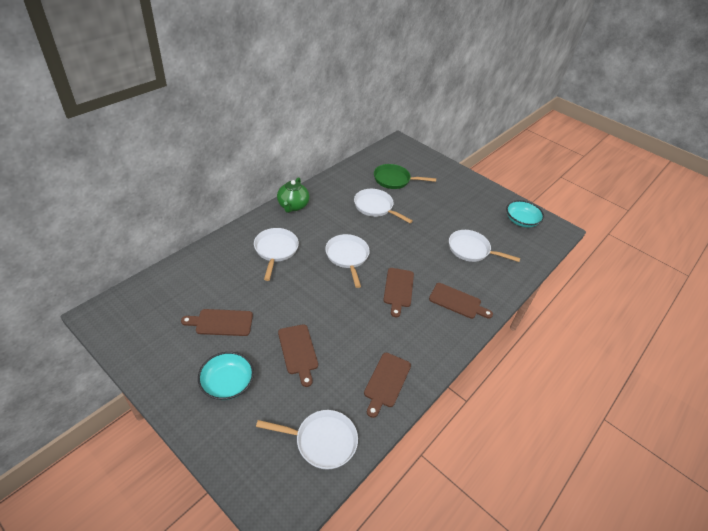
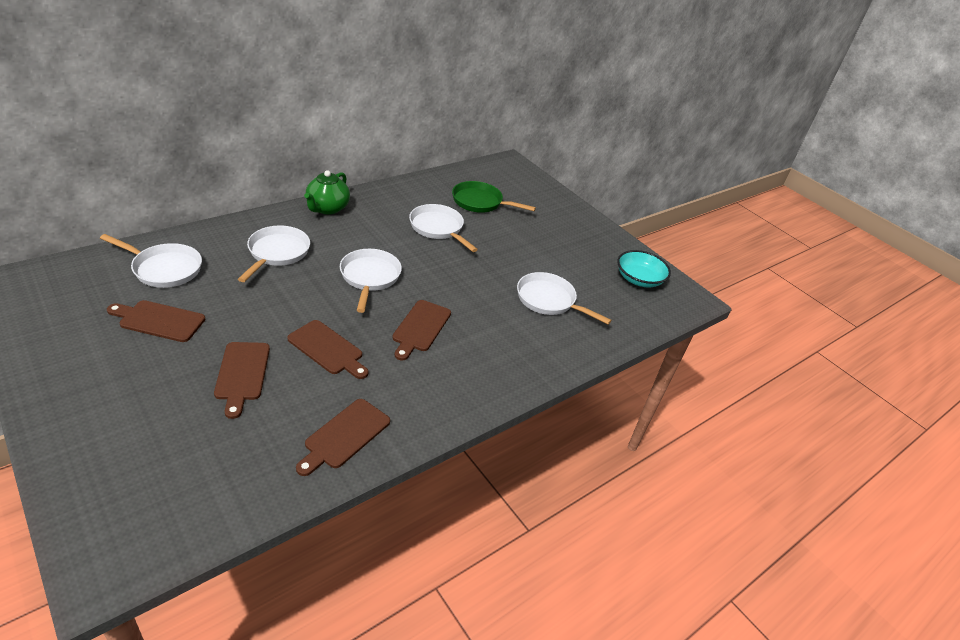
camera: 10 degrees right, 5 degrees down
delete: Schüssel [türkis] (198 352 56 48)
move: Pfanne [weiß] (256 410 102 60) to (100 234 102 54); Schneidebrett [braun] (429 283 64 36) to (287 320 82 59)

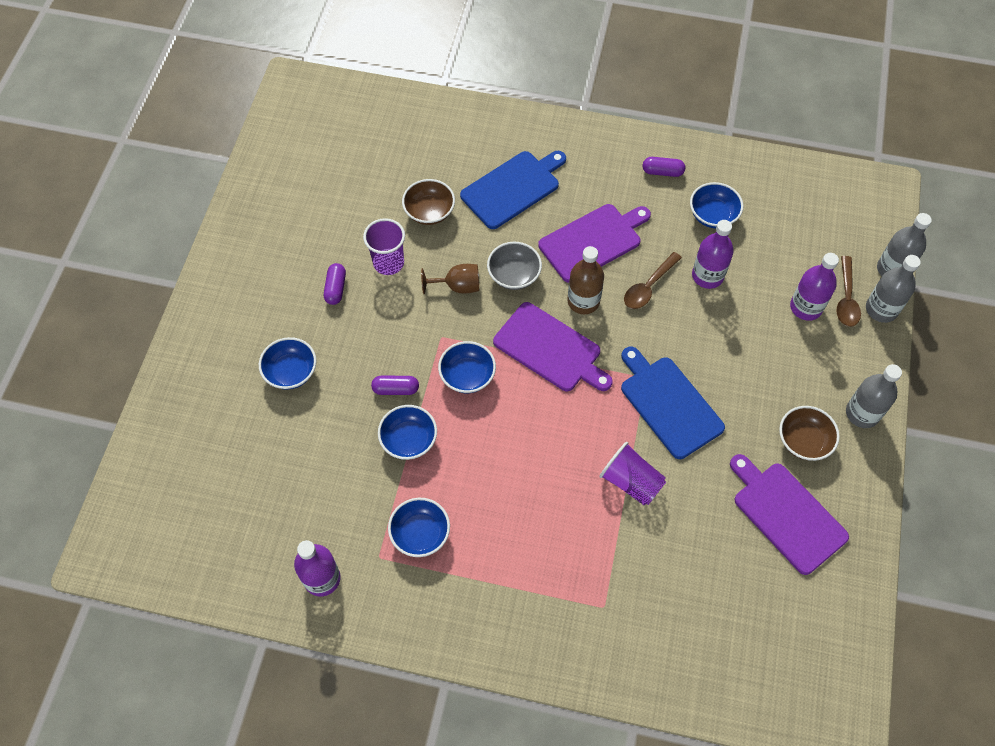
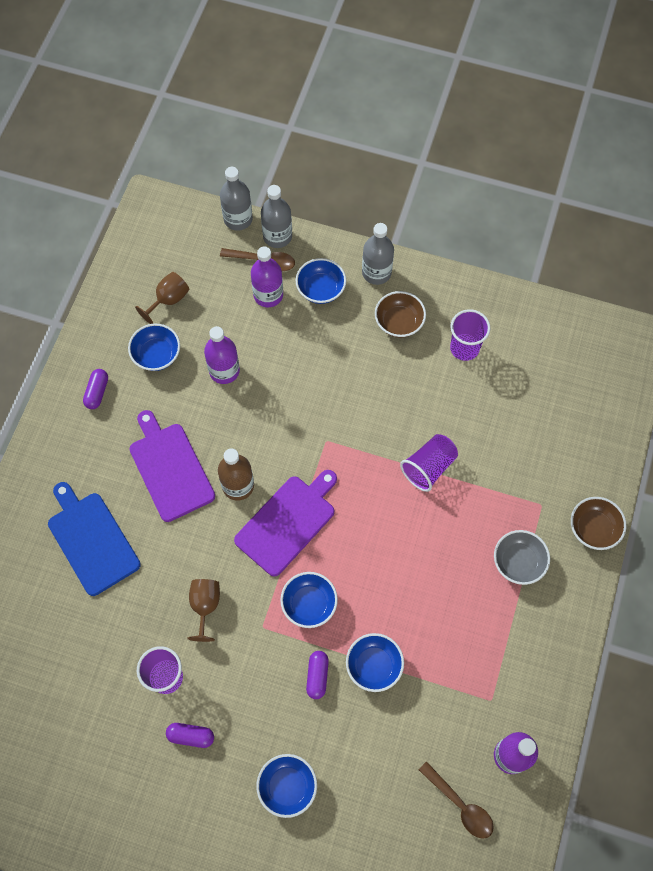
camera: 85 degrees left, 5 degrees up
delete: Schneidebrett [blau] (621 347 104 112)
insert: Kelch [braun] (135 272 54 52)
move: Schüssel [blau] (388 498 62 59) to (296 258 50 46); Löffel [braun] (624 252 58 57) to (419 761 75 78); Schüssel [grau] (487 242 55 48) to (494 530 56 55); Schüssel [braun] (402 179 53 46) to (571 497 55 53)
replace: Schneidebrett [lila] (730 454 119 121) to Becher [lila] (450 309 40 52)

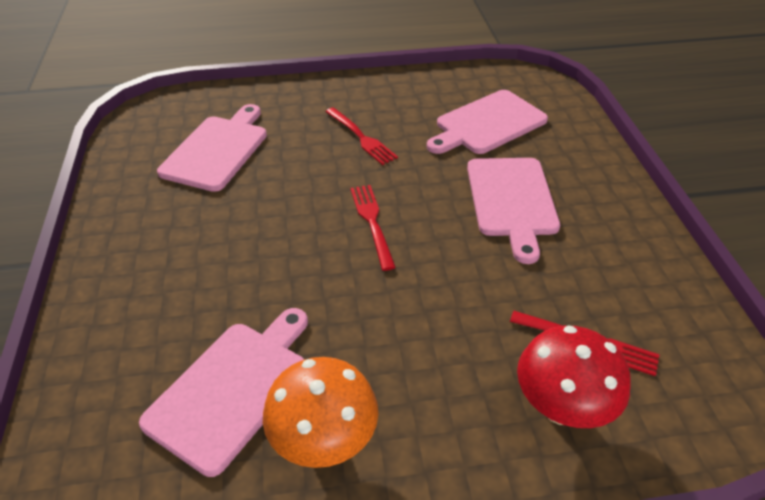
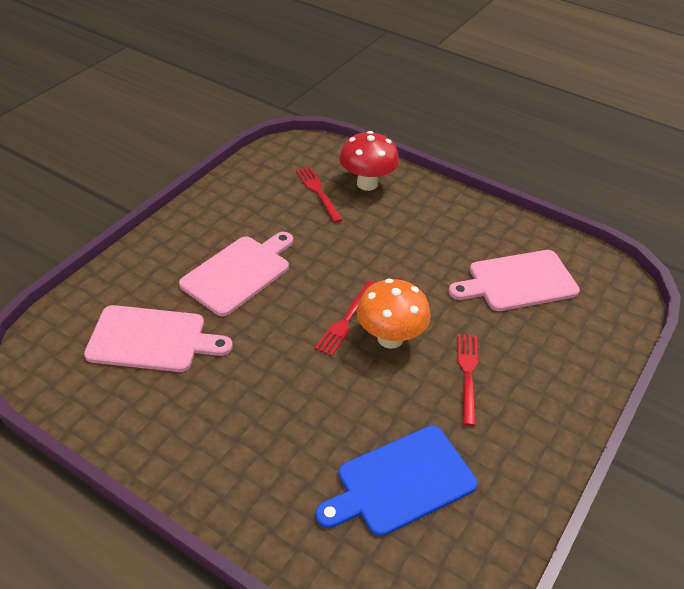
camera: 140 degrees left, 0 degrees up
move: Pilz [orange] (263 357 115 111) to (357 279 74 70); Gabel [rot] (325 107 73 58) to (457 334 21 92)
recolor: Schneidebrett [rosa] (157 104 110 88) to Schneidebrett [blau] (316 425 162 111)

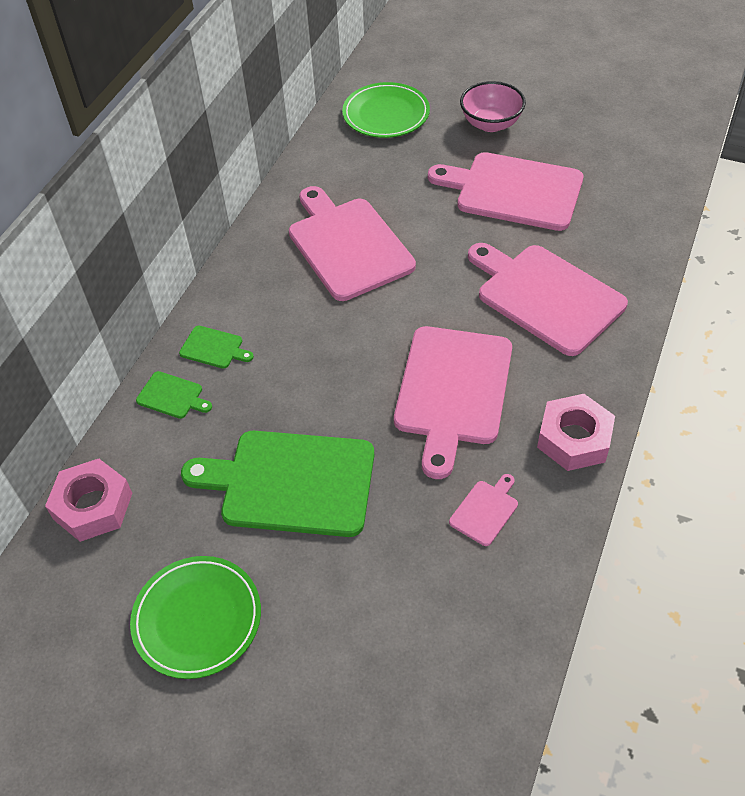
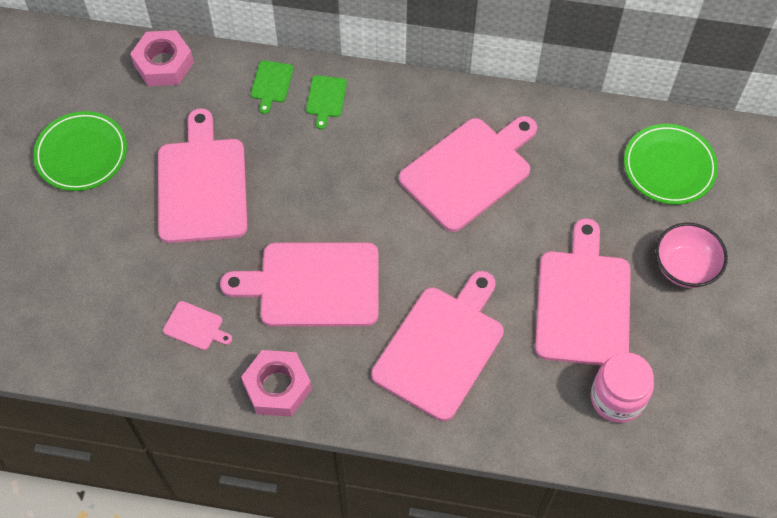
camera: 75 degrees right, 10 degrees up
insert: Einmachglas [rosa] (591 352 63 71)
recolor: Schneidebrett [grün] (181 431 193 106) to Schneidebrett [rosa] (158 108 90 135)

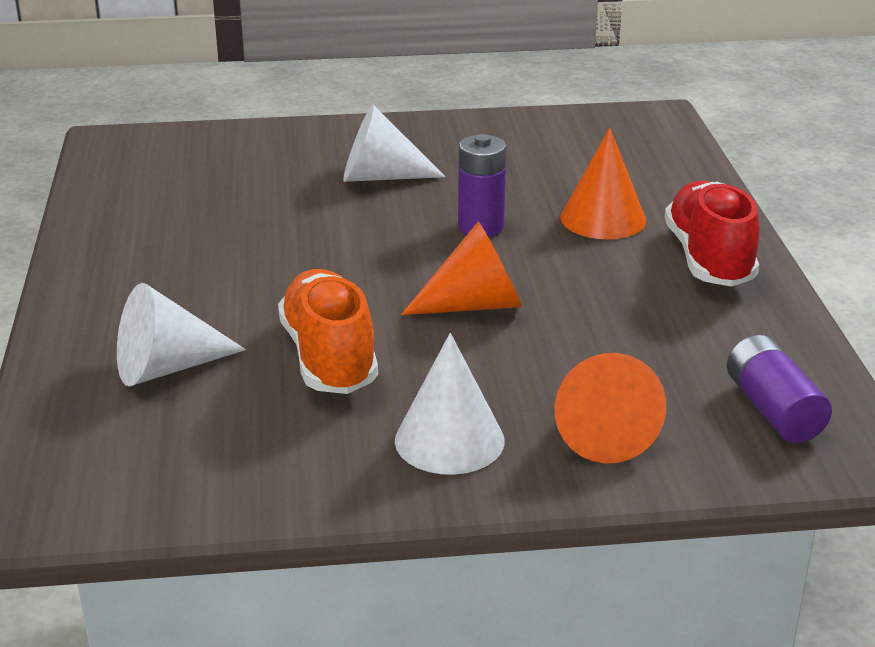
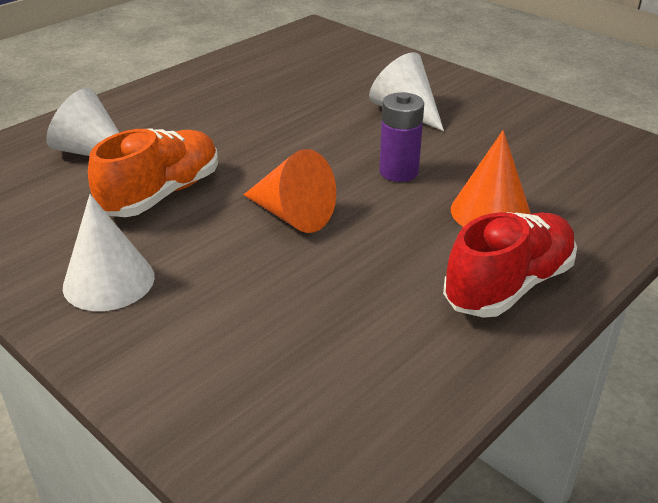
camera: 50 degrees right, 5 degrees up
delete: Kegel [orange] (555 353 111 110); Batterie [lila] (727 335 105 108)

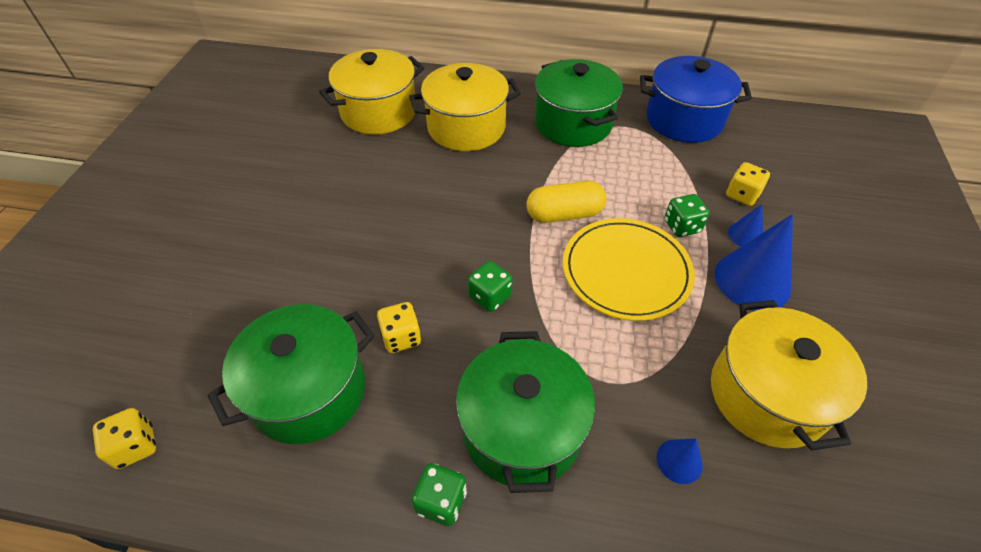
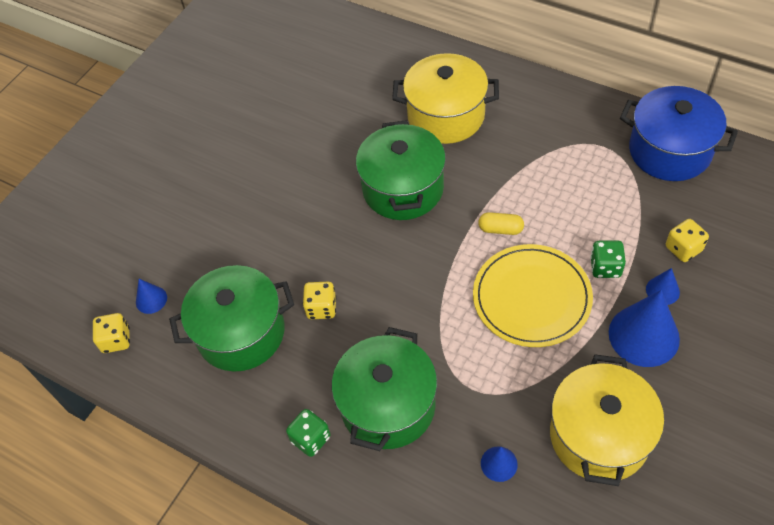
camera: 25 degrees right, 5 degrees up
delete: Kochtopf [gelb] (319 49 106 86); Spielwürfel [grün] (468 261 44 51)
insert: Kegel [blau] (136 279 31 35)
move: Kochtopf [grün] (535 59 88 88) to (356 120 90 100)
resize: Kapsel [gelb] (527 181 80 42) = (478 212 46 23) x0.61

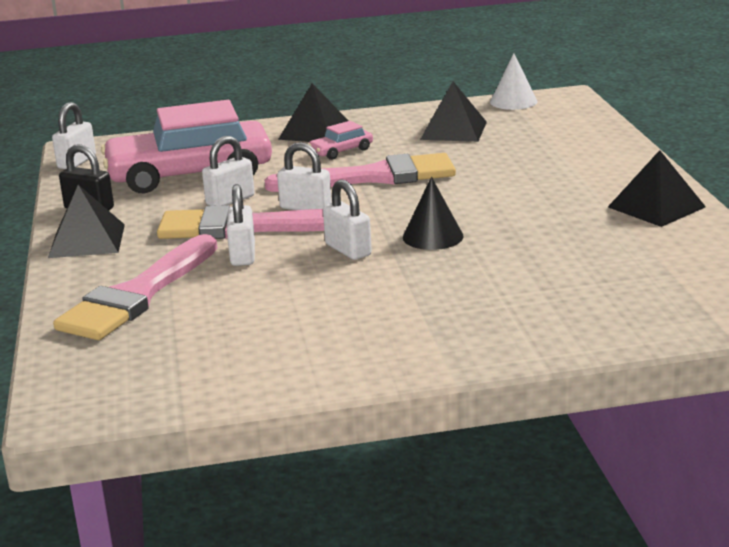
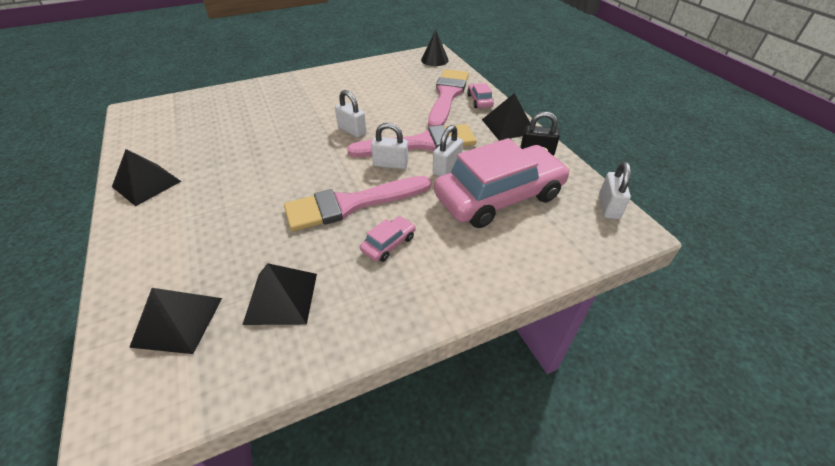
camera: 165 degrees right, 20 degrees up
delete: Vorhängeschloss [weiß] (227 184 28 82); Kegel [weiß] (490 53 47 57)
insert: Auto [rosa] (467 83 27 25)
move: Pyramide [schwarz] (278 83 70 59) to (129 288 93 66); Kegel [schwarz] (403 177 61 73) to (421 30 28 36)

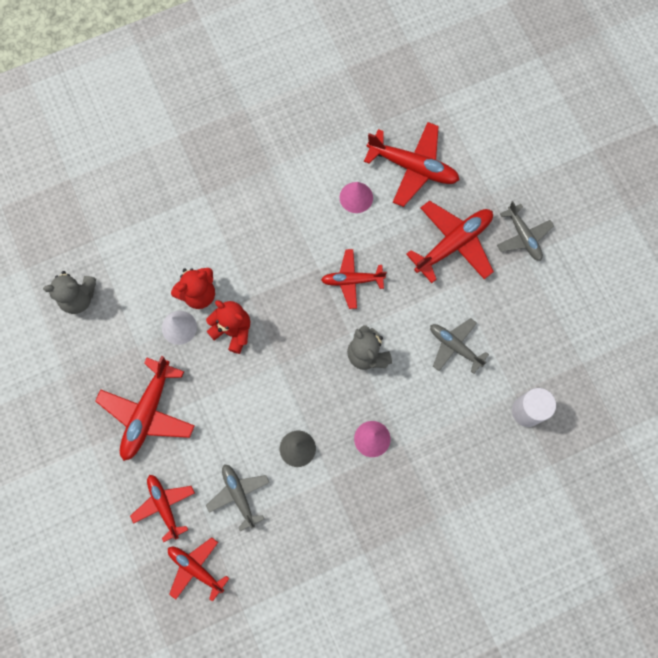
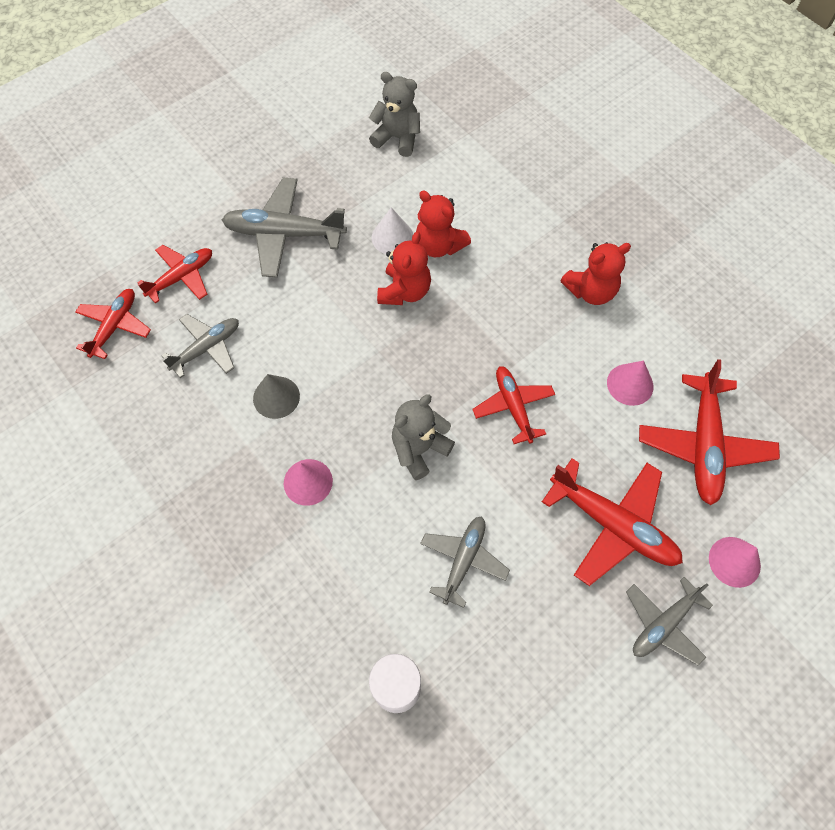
camera: 75 degrees right, 10 degrees down
insert: Teddybär [rot] (560 242 71 63); Kegel [rosa] (709 537 52 51)
recolor: Flugzeug [rot] (95 356 100 105) to Flugzeug [grau] (222 178 125 100)
rotate: Teddybär [grau] (43 271 53 43) = (369 72 51 85) 135 degrees clockwise

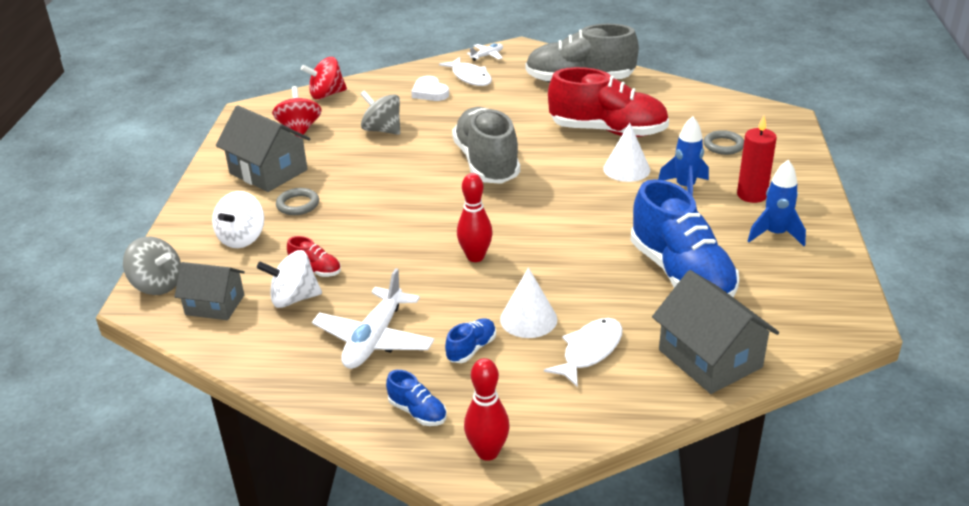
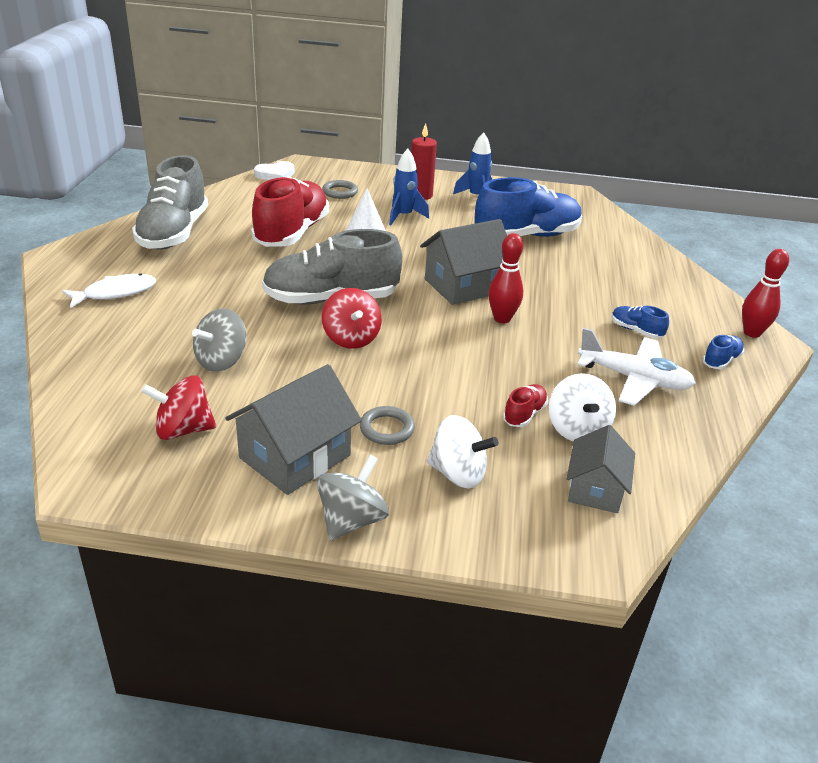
camera: 90 degrees left, 0 degrees up
delete: Flugzeug [weiß] (467 43 36 18); Kegel [weiß] (500 267 57 71); Fisch [weiß] (544 318 78 69)
move: Herz [weiß] (411 76 38 25) to (254 161 41 19); Kreisel [grau] (123 237 58 58) to (316 455 73 85); Kreisel [rot] (301 57 46 43) to (322 288 60 61); Haus [grau] (652 270 127 124) to (420 219 87 86)

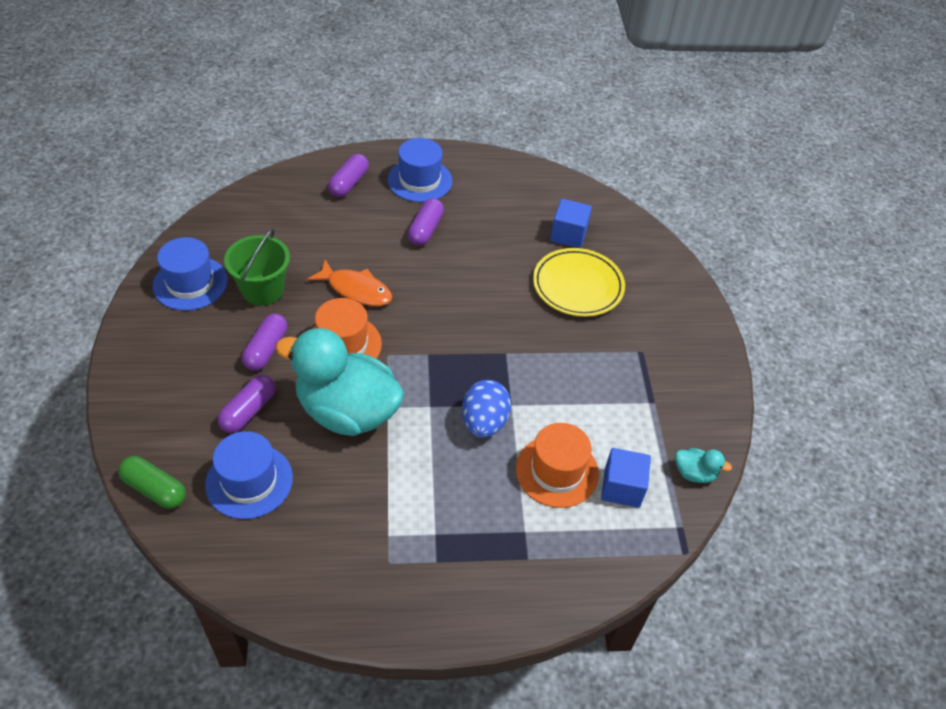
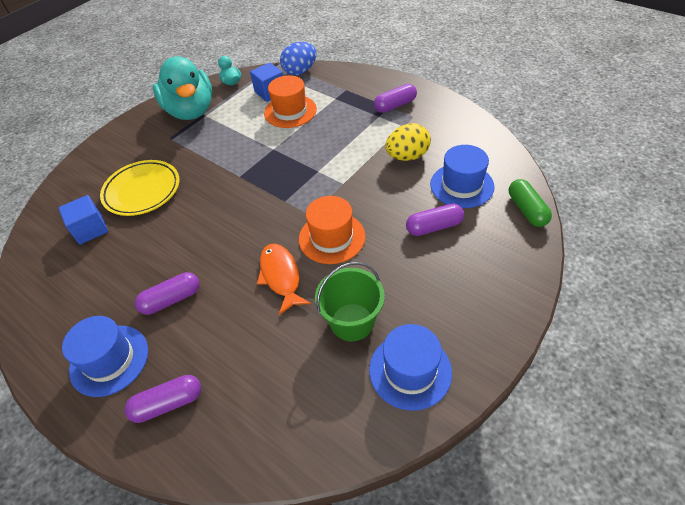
camera: 130 degrees left, 0 degrees up
insert: Ei [gelb] (385 123 46 38)
move: Ente [türkis] (275 328 129 108) to (153 56 59 64); Ei [blau] (462 380 49 58) to (280 42 36 33); Kapsel [lila] (242 314 45 57) to (374 84 43 29)

